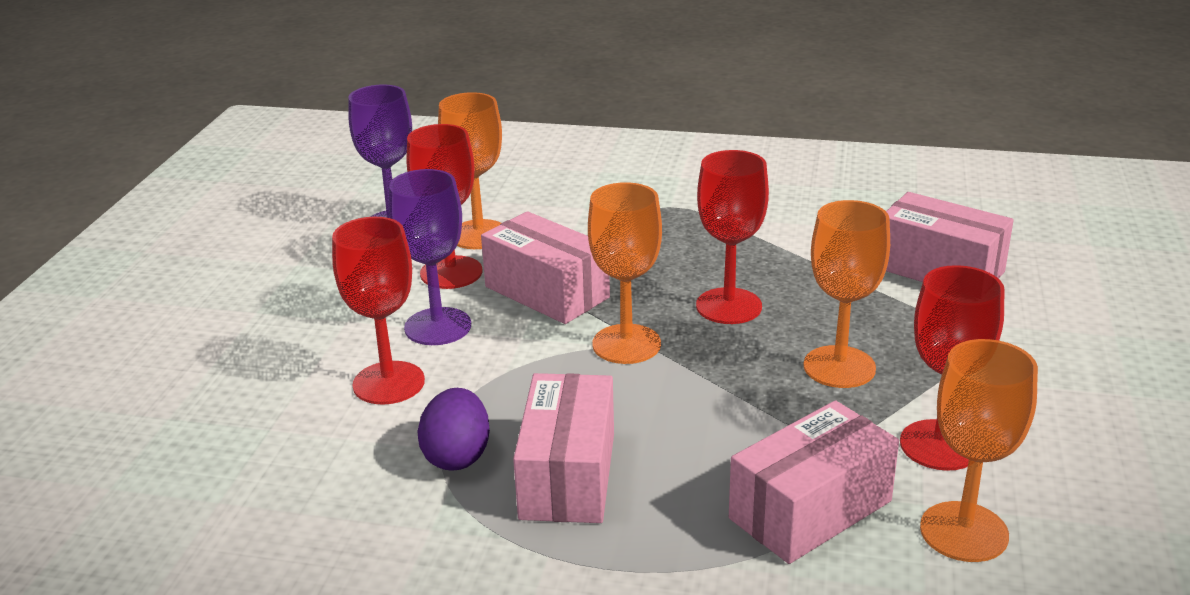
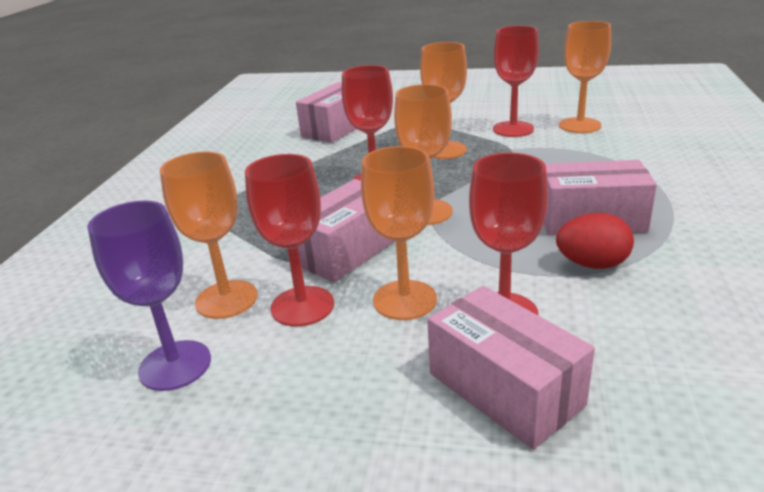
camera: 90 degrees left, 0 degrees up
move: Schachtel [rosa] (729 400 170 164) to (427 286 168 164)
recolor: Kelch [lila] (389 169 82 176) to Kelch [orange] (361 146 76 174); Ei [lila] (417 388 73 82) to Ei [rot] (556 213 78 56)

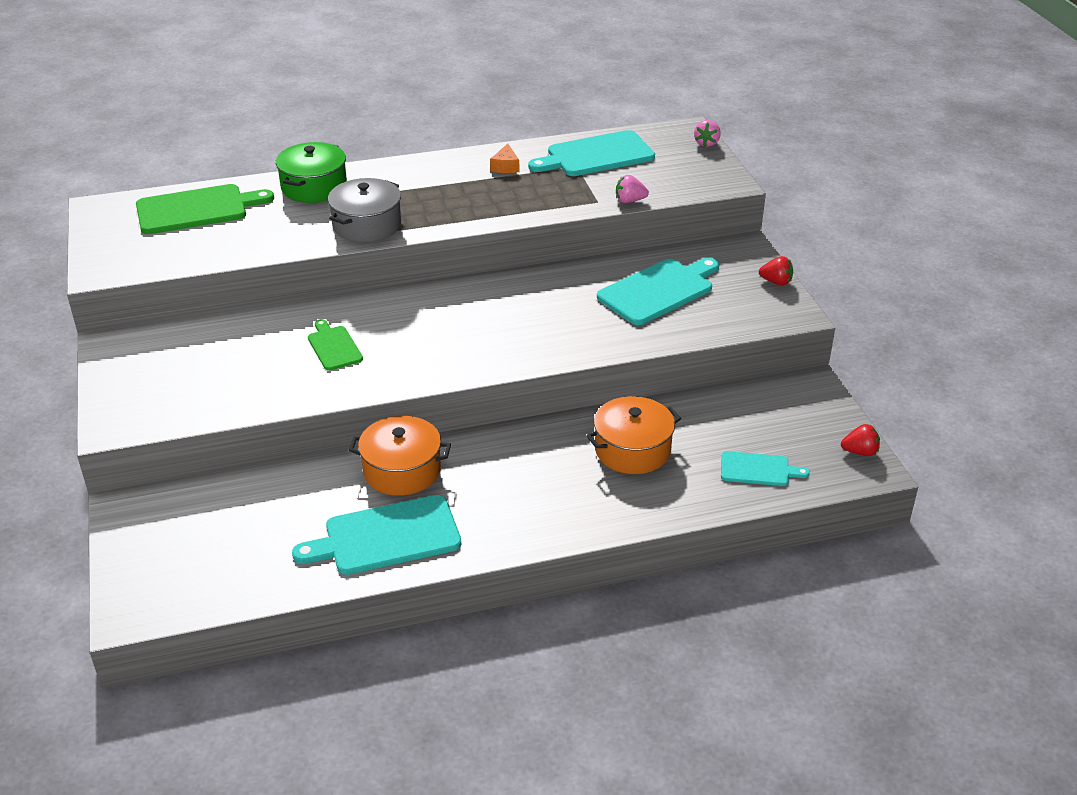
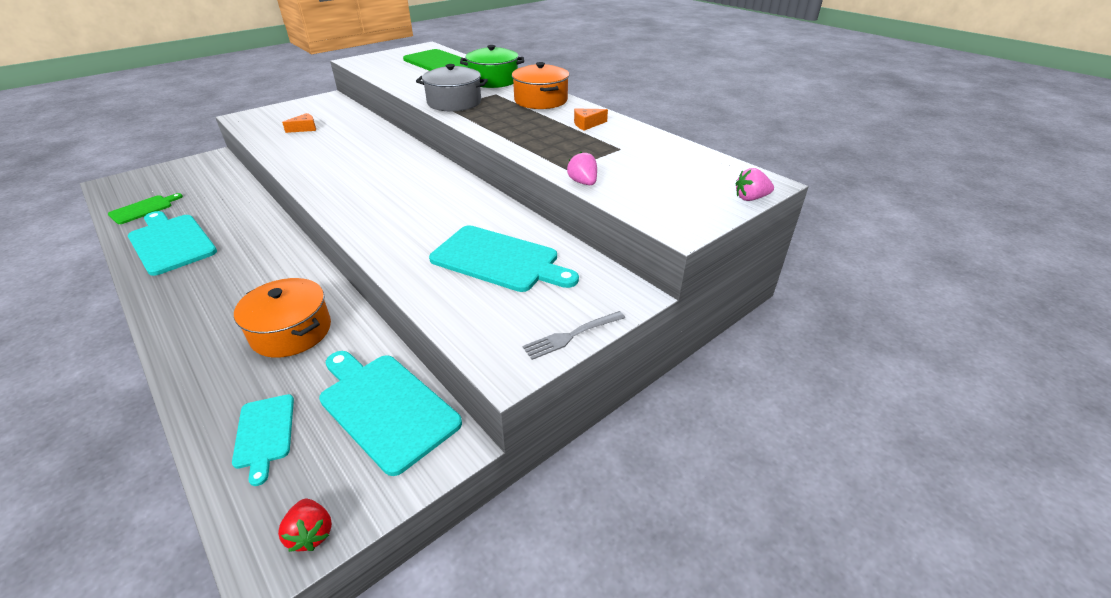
camera: 65 degrees right, 0 degrees up
insert: Käse [orange] (282 113 34 20)
move: Schneidebrett [grün] (308 319 55 52) to (108 193 75 31); Schneidebrett [türkis] (528 130 127 46) to (319 351 143 125); Kochtopf [orange] (349 416 102 80) to (512 62 57 47)
replace: Erdbeere [rot] (759 256 34 30) to Gabel [grau] (523 311 102 49)

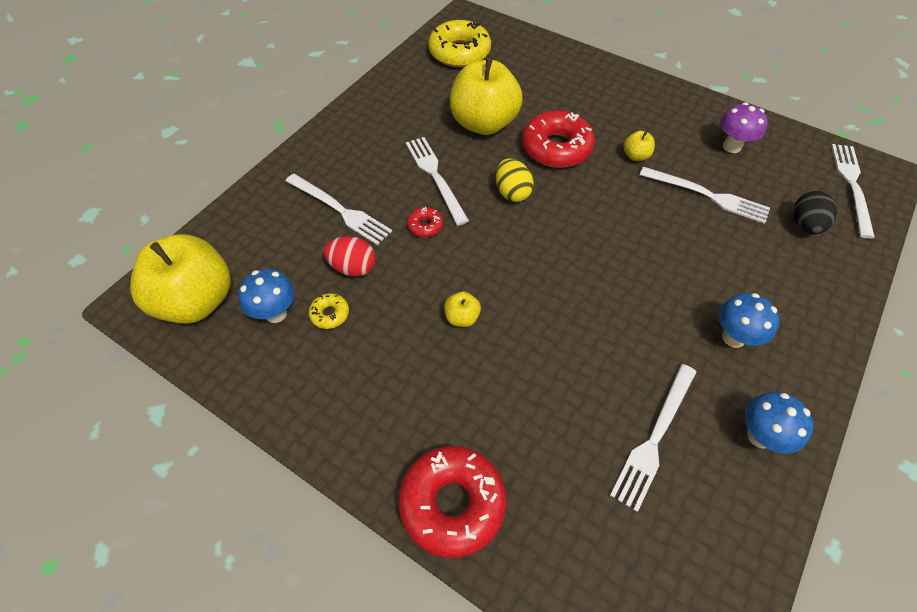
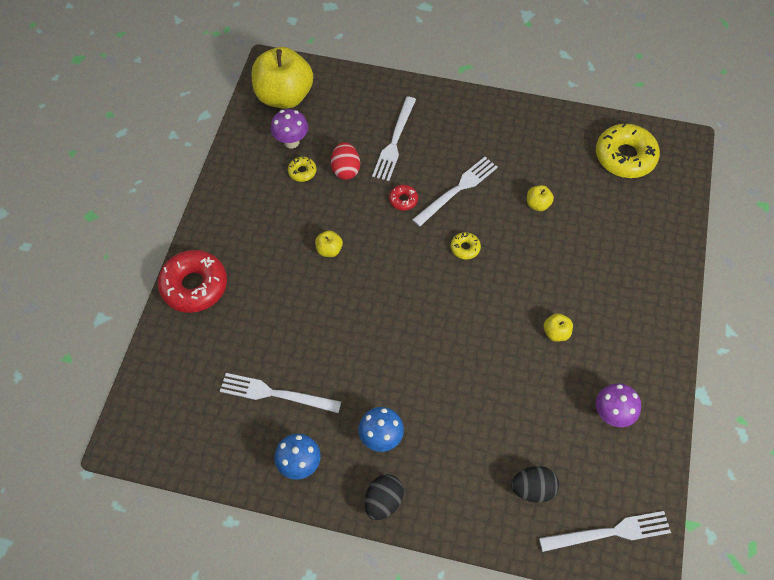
camera: 70 degrees right, 5 degrees up
delete: Donut [rot] (522 110 73 58); Gabel [weiß] (640 167 130 57)
insert: Ei [schwarz] (365 474 39 46)
replace: Ei [gelb] (496 158 38 44) to Donut [gelb] (451 232 30 28)
recolor: Pilz [blau] (238 269 57 54) to Pilz [lila] (271 109 37 39)
resize: Apfel [gelb] (450 58 73 77) = (527 185 27 26) x0.41

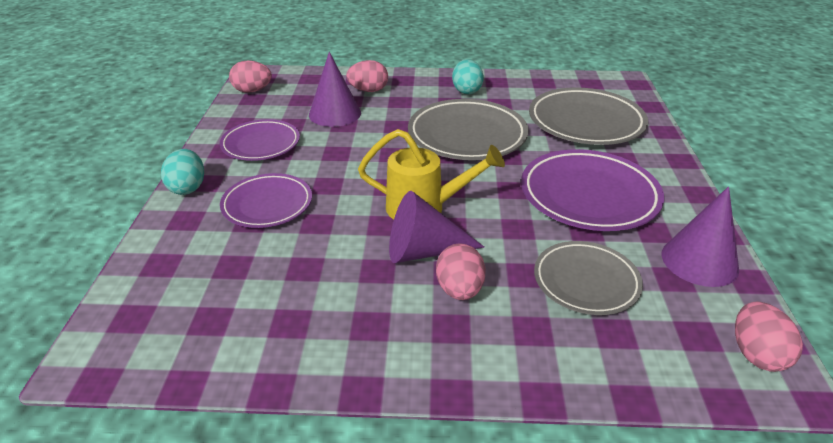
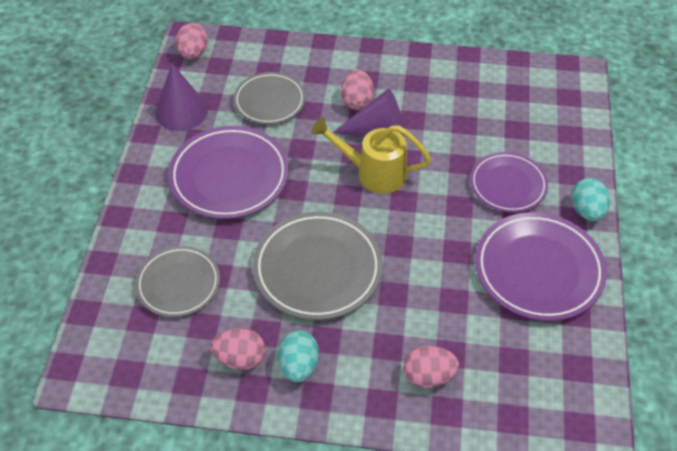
camera: 175 degrees left, 15 degrees up
delete: Kegel [lila] (309 52 52 75)
move: Ei [rosa] (229 60 43 33) to (210 328 55 42)
resize: Teller [grau] (529 87 119 58) = (135 246 85 71) x0.64; Teller [lila] (220 119 80 42) = (475 212 132 109) x1.56

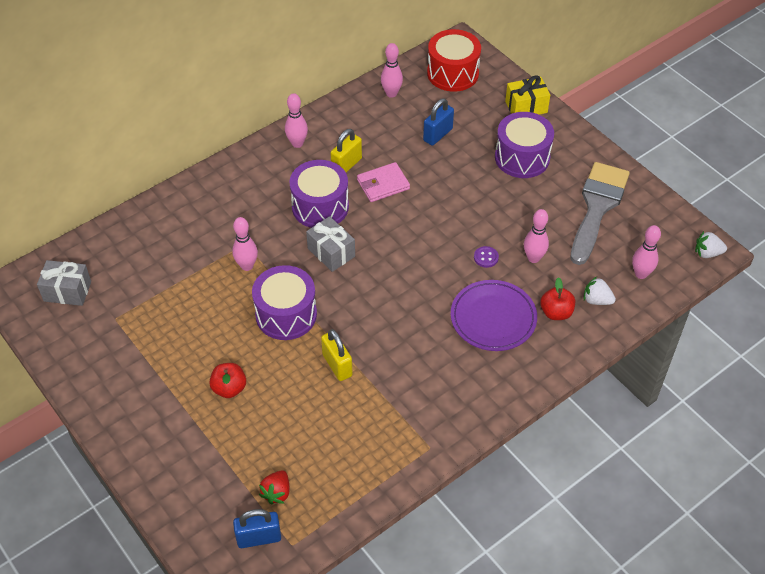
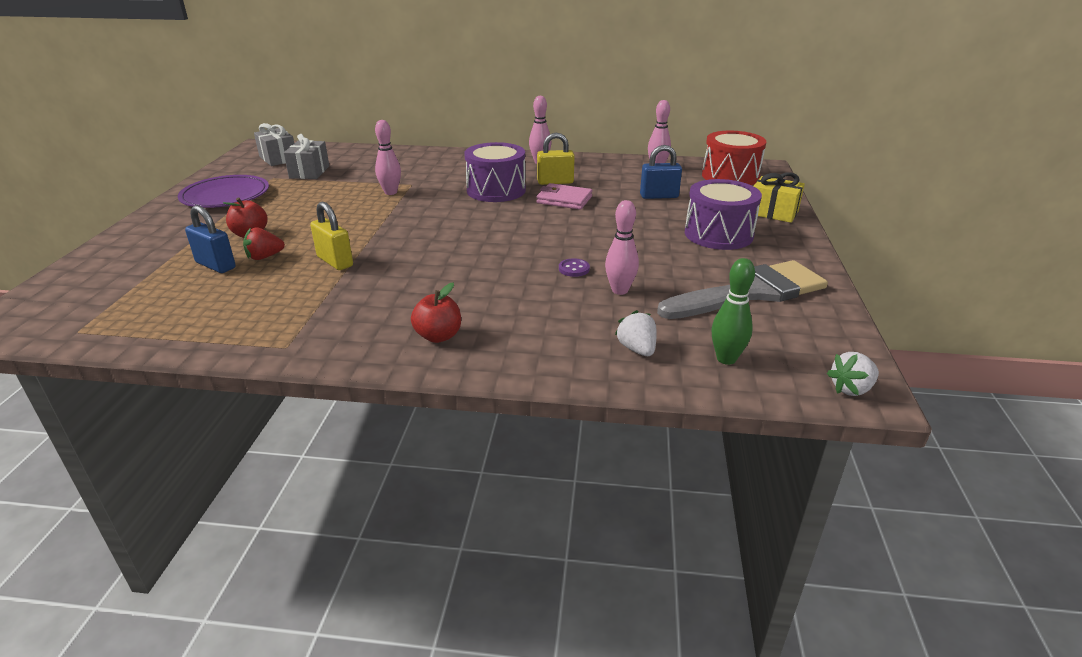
camera: 45 degrees right, 20 degrees down
delete: Trommel [lila] (252 265 65 75)
move: Teller [lila] (451 280 86 71) to (178 175 91 33); Vorhängeschloss [blau] (233 509 48 39) to (185 205 51 68); Erdbeere [rot] (259 470 31 35) to (243 228 42 32); Geschenk [grau] (306 216 49 56) to (284 134 45 45); Apfel [rot] (540 277 35 43) to (411 282 50 61)
recolor: Bowlingkegel [rosa] (632 225 29 54) to Bowlingkegel [grün] (712 258 43 107)
rotate: Vorhängeschloss [gelb] (321 329 32 52) = (310 202 43 68) 60 degrees counterclockwise; Erdbeere [weiß] (695 231 32 27) = (827 352 52 44) 75 degrees counterclockwise

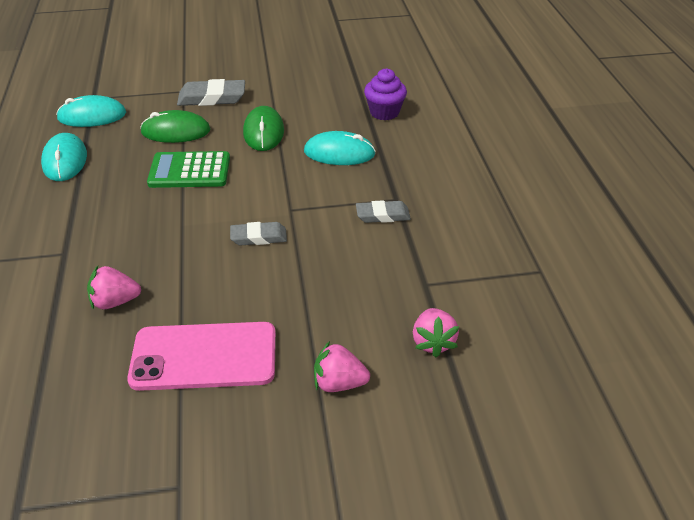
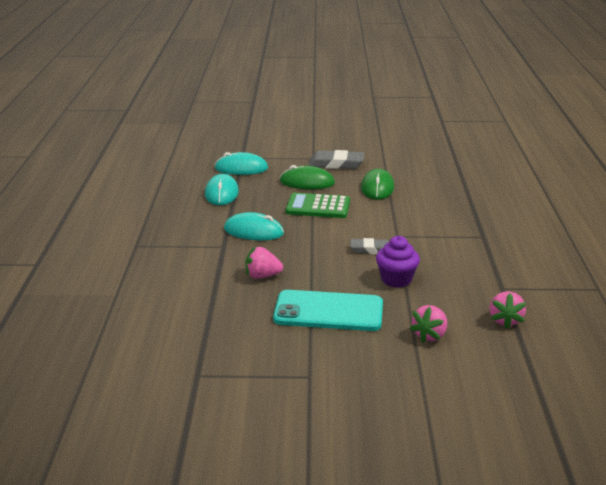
camera: 10 degrees right, 15 degrees down
delete: Radiergummi [grau] (356 200 55 23)
move: Computermaus [türkis] (304 131 72 34) to (224 212 60 28); Muffin [lila] (364 68 43 52) to (376 236 44 52)
recolor: Handy [rosa] (127 322 149 69) to Handy [türkis] (273 290 110 41)
rotate: Erdbeere [rosa] (314 341 56 51) = (410 305 37 38) 75 degrees counterclockwise

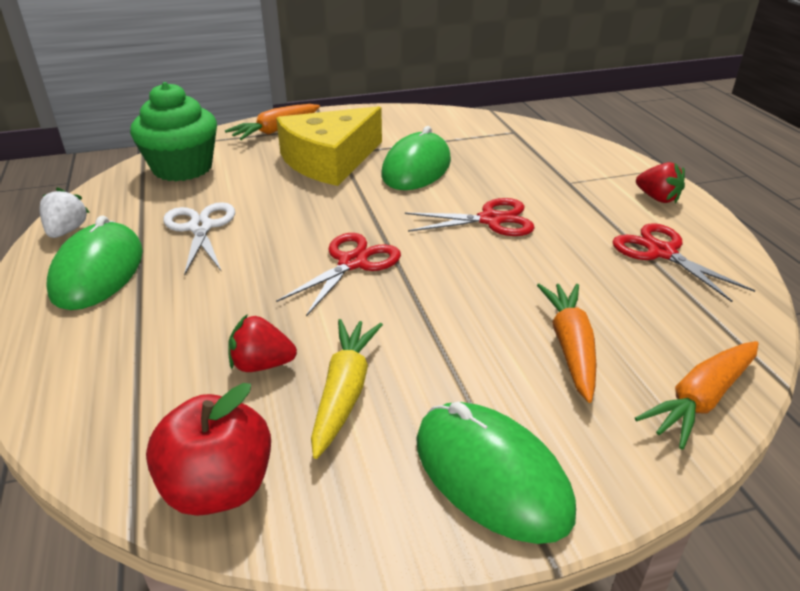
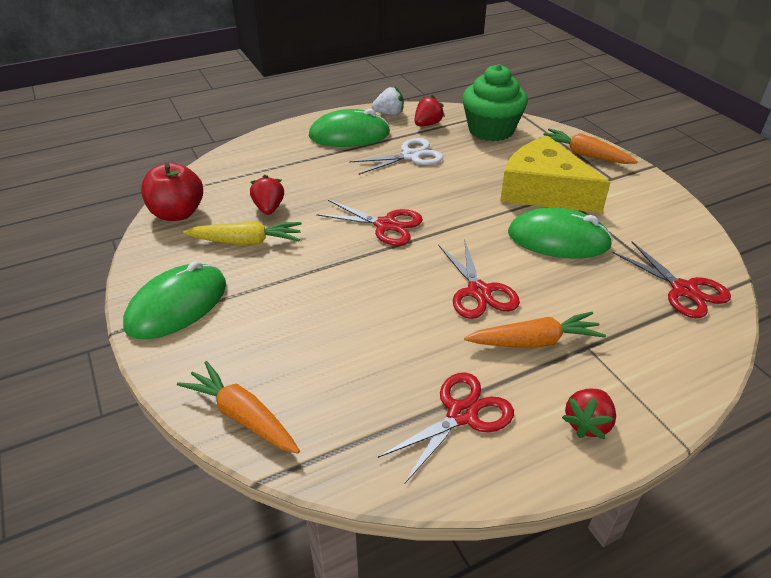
camera: 80 degrees right, 5 degrees up
insert: Erdbeere [rot] (415 95 30 31); Schere [rot] (612 242 119 76)
move: Karotte [orange] (537 284 60 119) to (464 312 142 36)

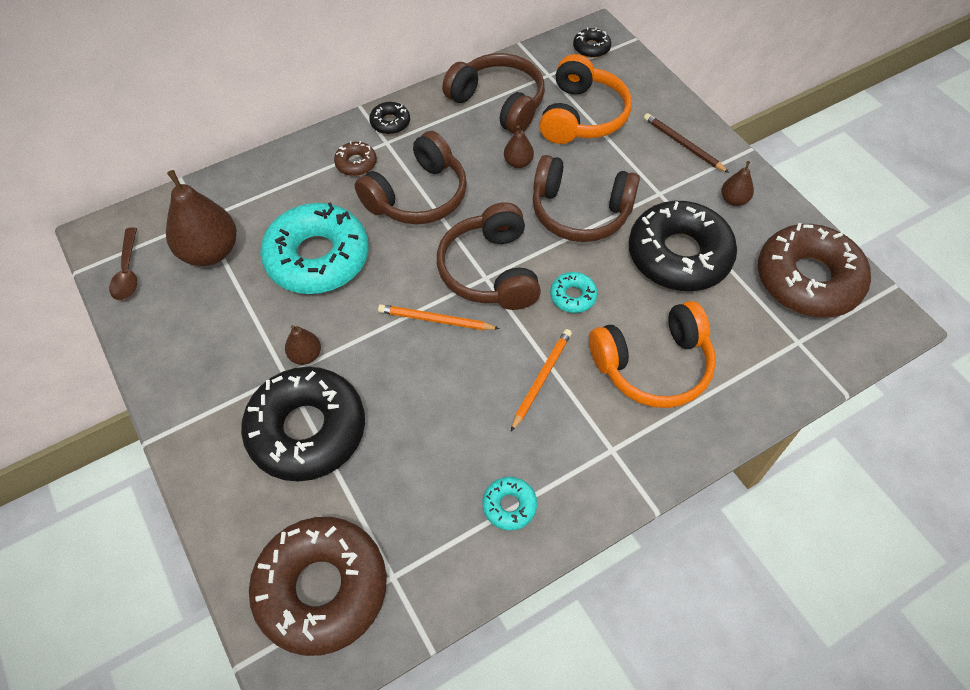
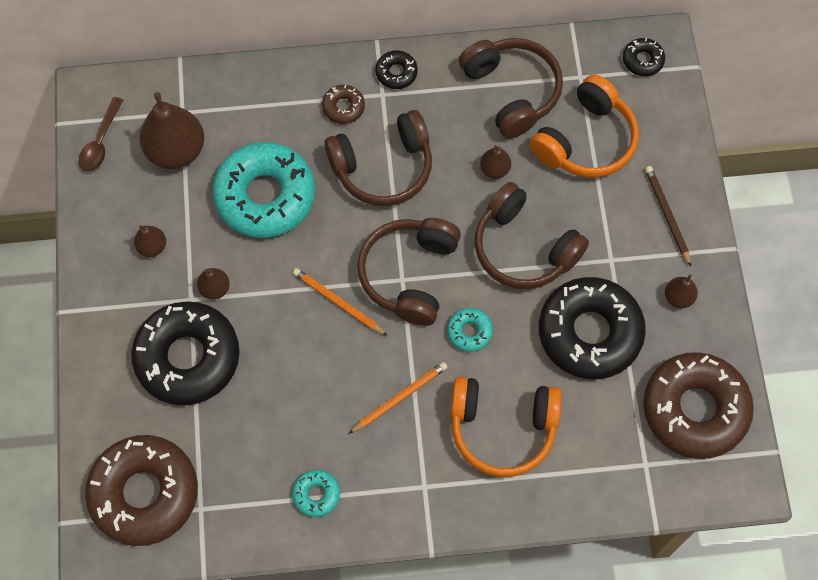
camera: 25 degrees right, 10 degrees up
insert: Birne [braun] (134 225 32 32)

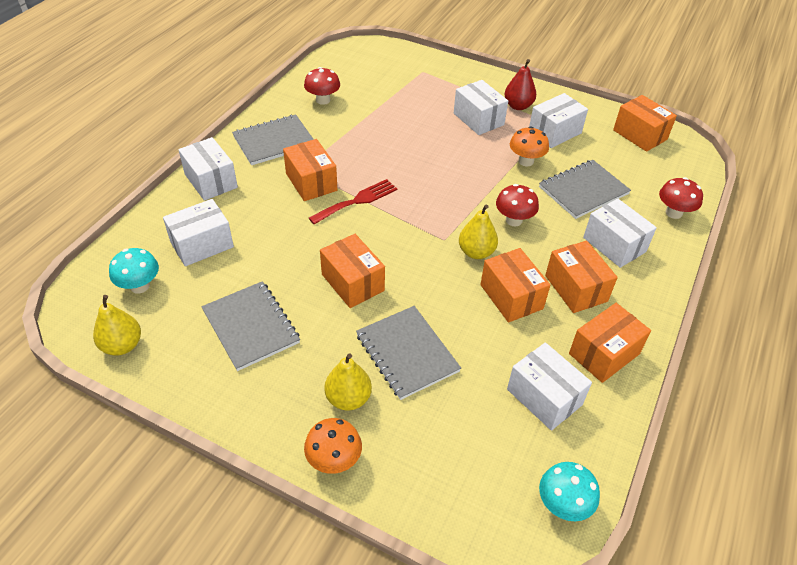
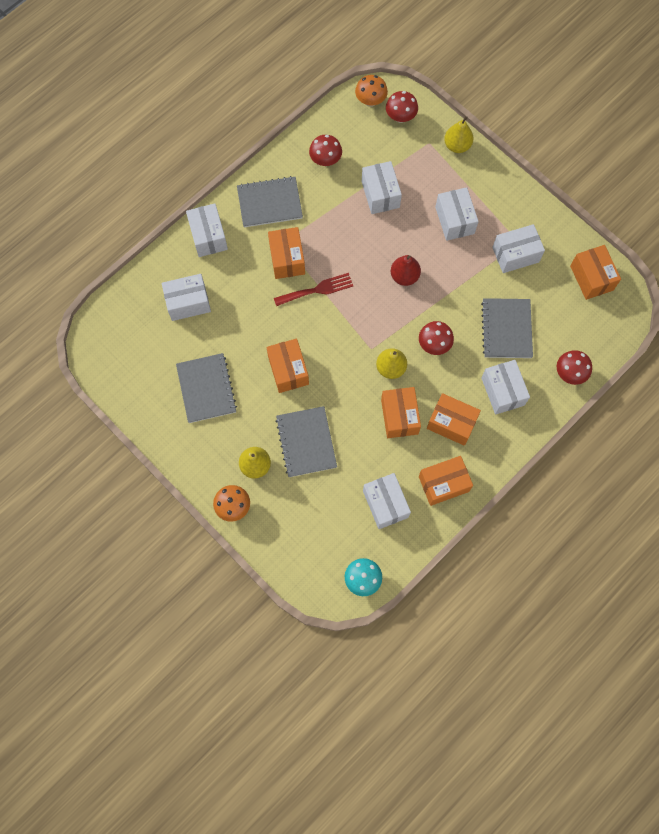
camera: 20 degrees right, 25 degrees up
delete: Pilz [türkis] (109 248 50 46)
insert: Schachtel [weiß] (362 161 40 53); Pilz [rot] (386 91 32 32)
move: Pilz [orange] (510 127 39 39) to (355 75 33 32); Birne [rot] (504 59 32 51) to (391 255 30 31); Birne [gelb] (93 295 48 61) to (444 116 29 37)
rotate: Schachtel [orange] (545 241 73 72) = (427 393 54 53) 60 degrees counterclockwise; Notizbuch [grau] (539 160 92 59) = (481 298 52 60) 75 degrees counterclockwise

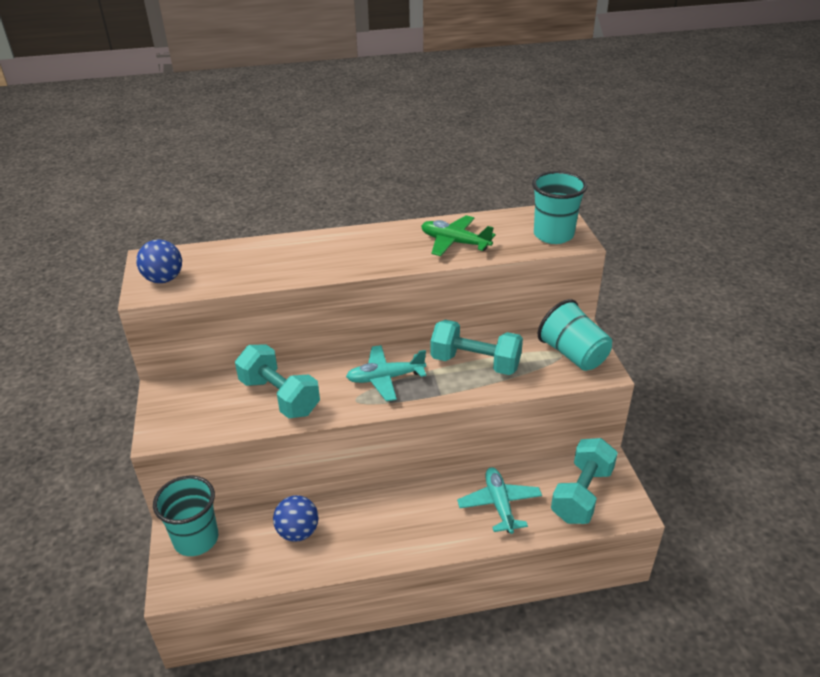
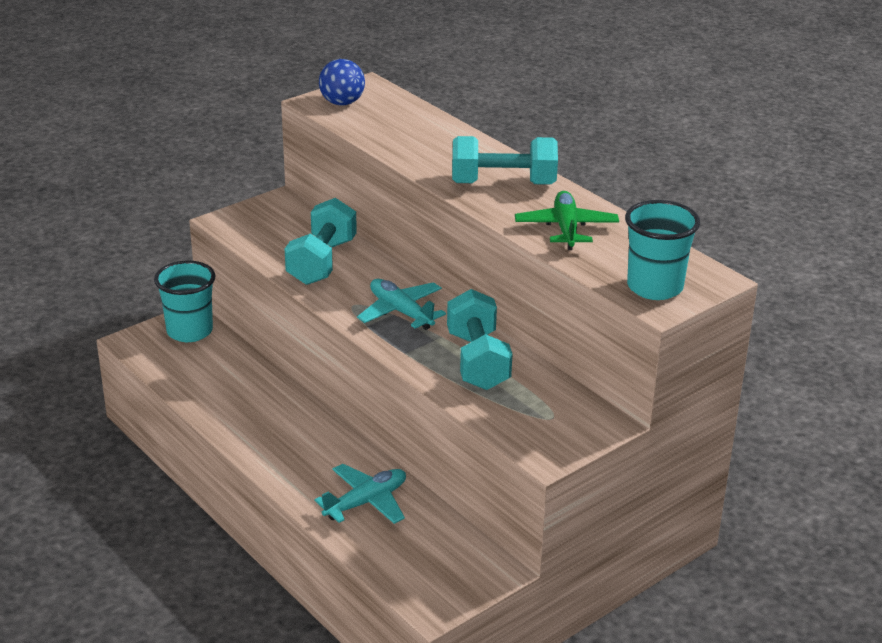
camera: 60 degrees right, 5 degrees down
delete: Ball [blau] (273 495 45 47); Becher [türkis] (538 299 74 72)
move: Hantel [türkis] (551 438 67 86) to (452 136 106 49)

